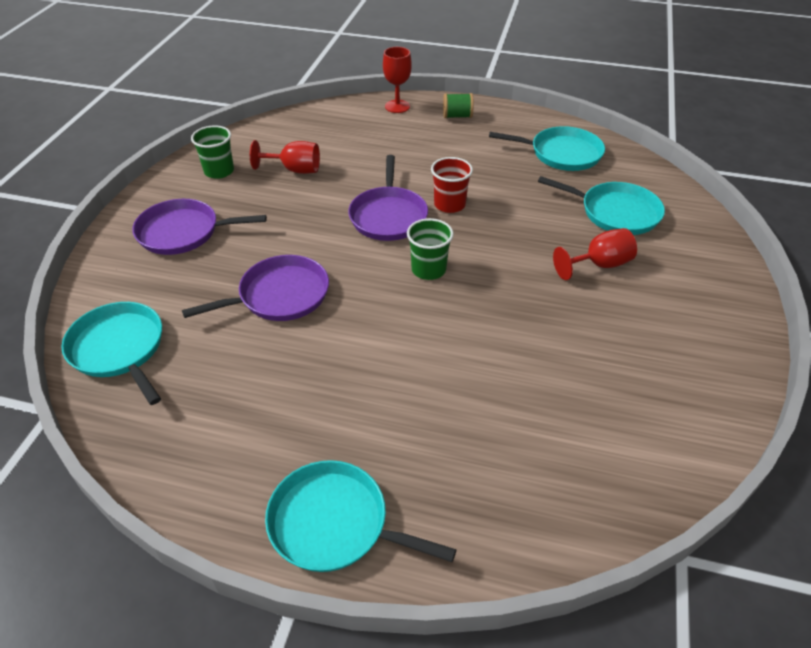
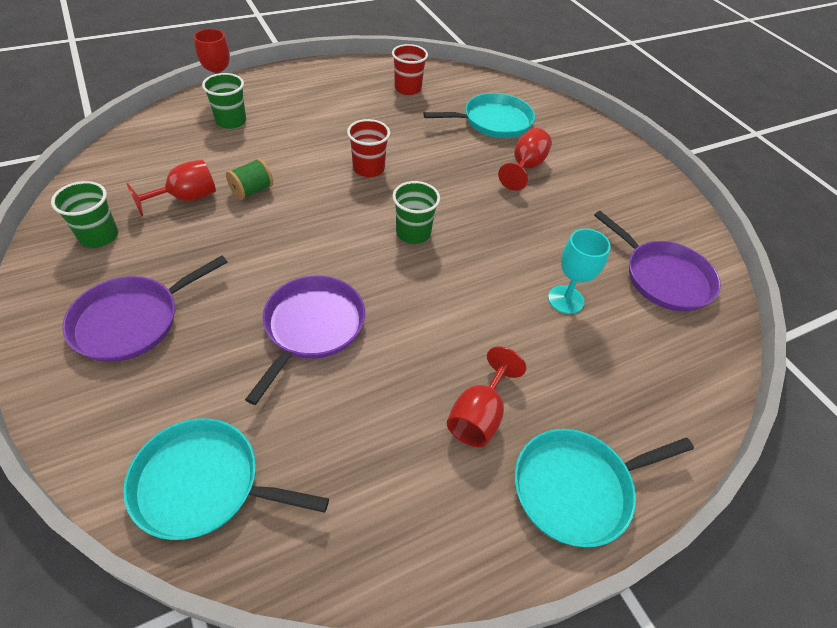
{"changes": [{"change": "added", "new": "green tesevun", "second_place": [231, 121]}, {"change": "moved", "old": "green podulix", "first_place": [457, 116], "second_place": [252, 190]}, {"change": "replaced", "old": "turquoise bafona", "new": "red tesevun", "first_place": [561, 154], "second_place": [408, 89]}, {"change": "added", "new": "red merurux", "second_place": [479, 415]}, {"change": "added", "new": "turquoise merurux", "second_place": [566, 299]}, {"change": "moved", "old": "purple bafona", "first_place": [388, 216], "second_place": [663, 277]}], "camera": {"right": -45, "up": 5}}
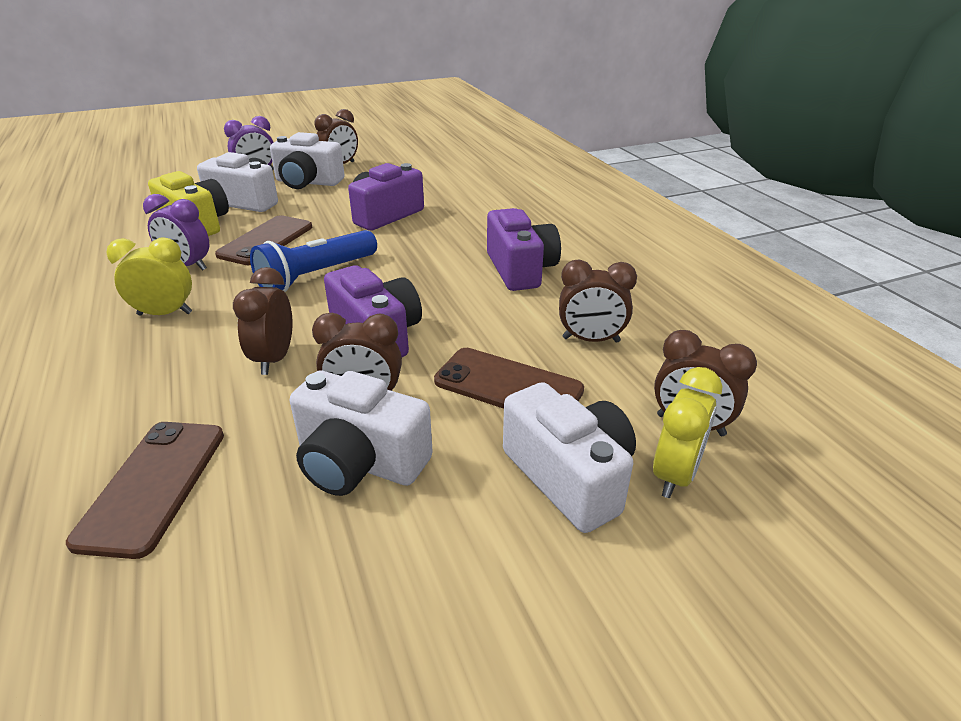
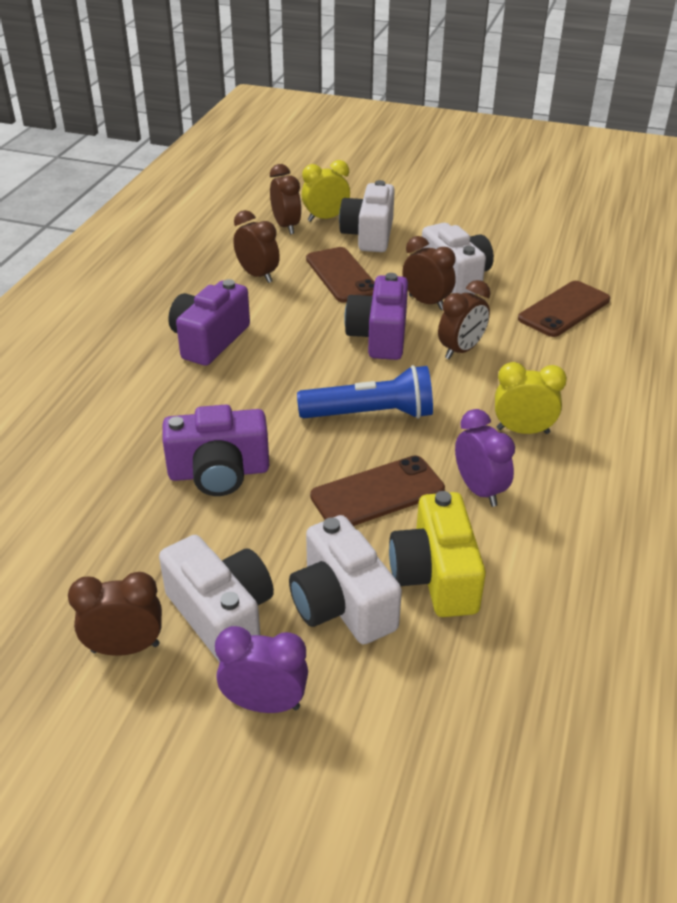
{"changes": [{"change": "turned", "old": "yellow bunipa", "first_place": [165, 314], "second_place": [523, 431], "degrees": 150}], "camera": {"right": -140, "up": 5}}
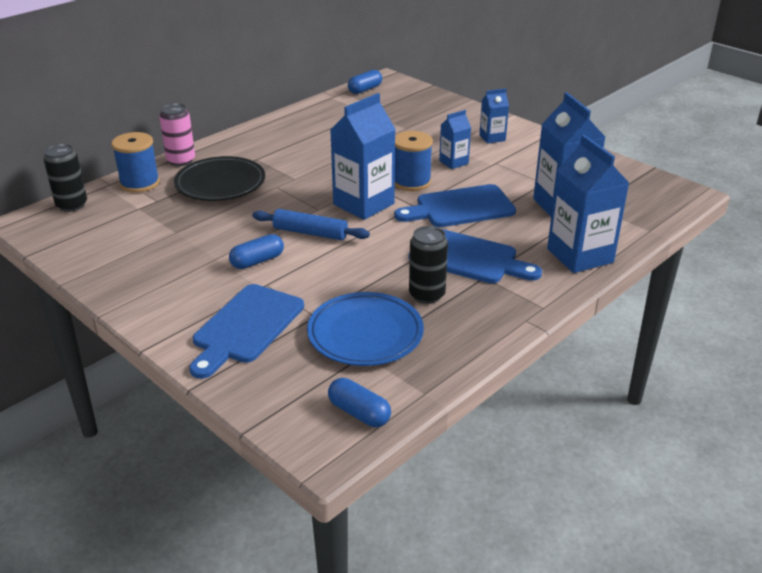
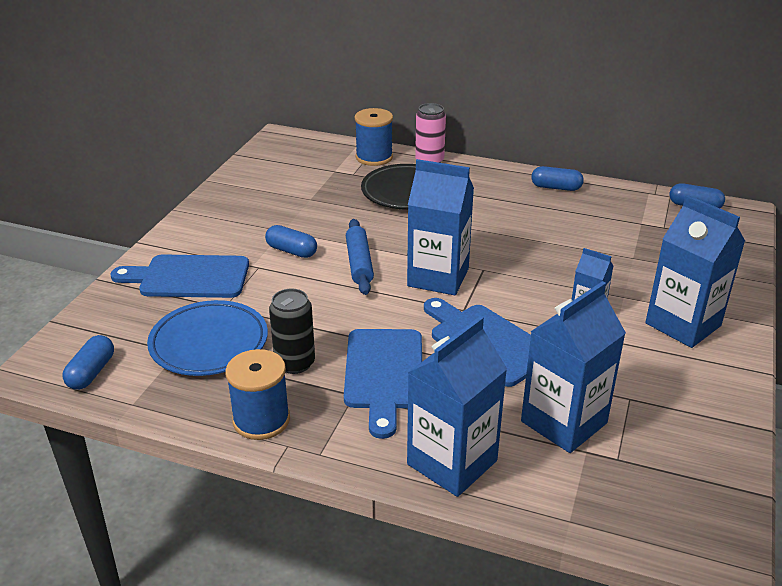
{"changes": [{"change": "moved", "old": "blue podulix", "first_place": [411, 182], "second_place": [261, 420]}, {"change": "added", "new": "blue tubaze", "second_place": [556, 187]}, {"change": "resized", "old": "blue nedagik", "first_place": [492, 138], "second_place": [683, 324], "factor": 1.9}, {"change": "removed", "old": "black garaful", "first_place": [72, 205]}], "camera": {"right": 65, "up": 0}}
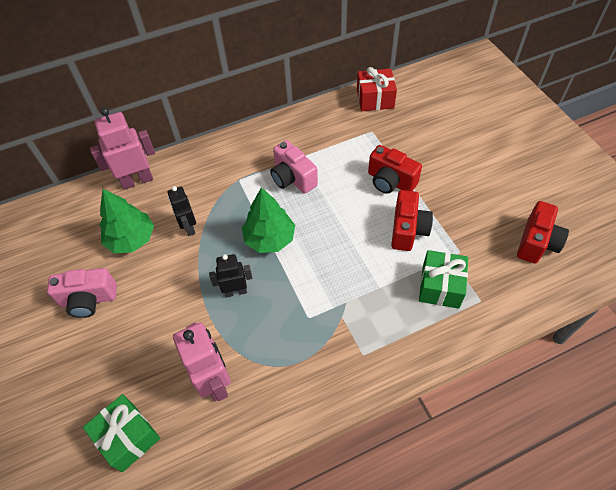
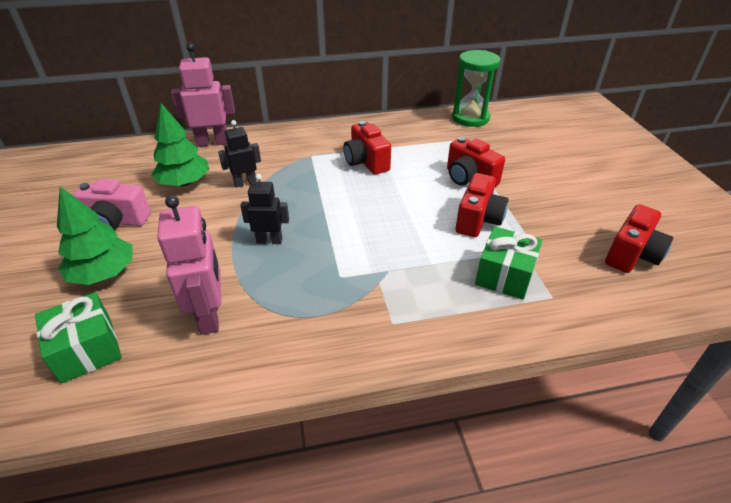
{"changes": [{"change": "moved", "old": "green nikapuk", "first_place": [270, 238], "second_place": [104, 273]}, {"change": "turned", "old": "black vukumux", "first_place": [189, 227], "second_place": [245, 183], "degrees": 75}, {"change": "recoloured", "old": "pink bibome", "new": "red bibome", "first_place": [292, 178], "second_place": [366, 162]}, {"change": "replaced", "old": "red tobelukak", "new": "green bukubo", "first_place": [375, 99], "second_place": [470, 118]}], "camera": {"right": 10, "up": -15}}
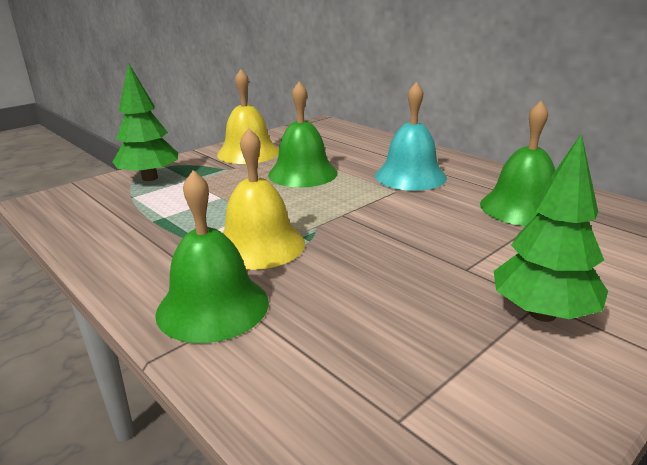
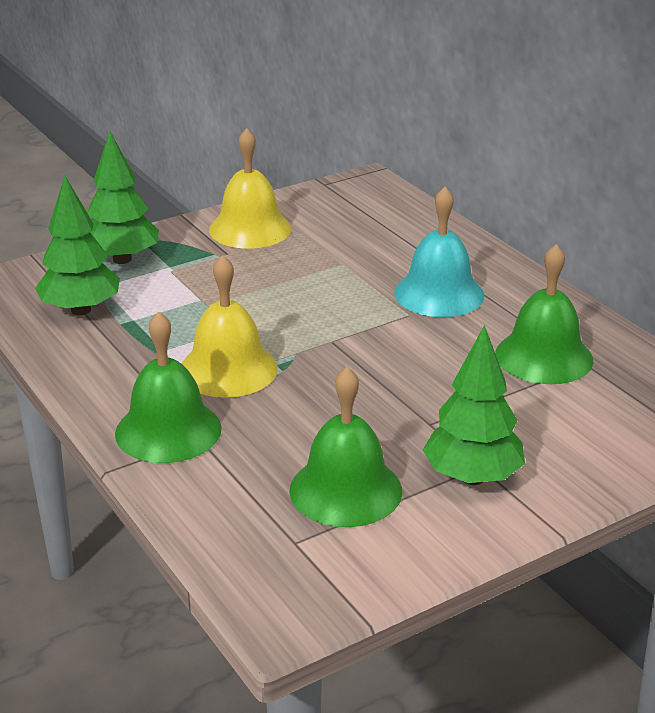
{"changes": [{"change": "added", "new": "green nikapuk", "second_place": [81, 310]}, {"change": "moved", "old": "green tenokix", "first_place": [302, 173], "second_place": [345, 490]}], "camera": {"right": 10, "up": 5}}
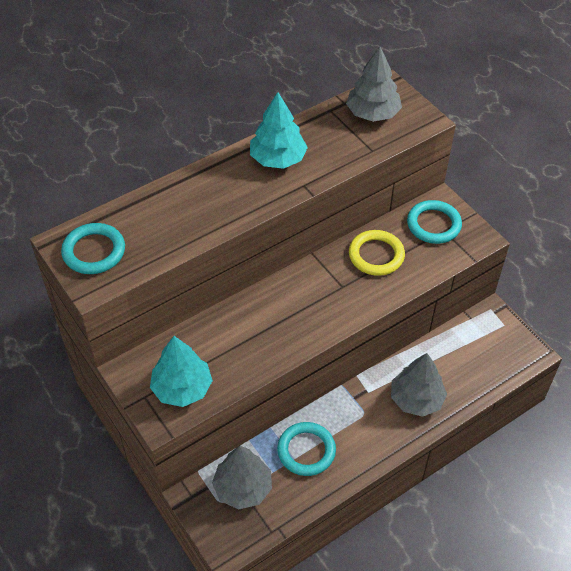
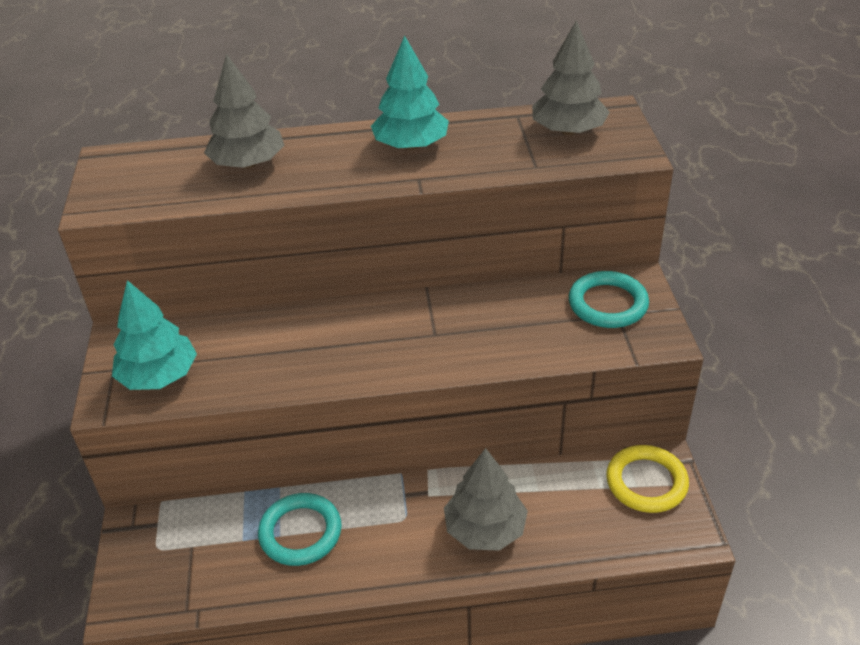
{"changes": [{"change": "moved", "old": "grey nikapuk", "first_place": [243, 488], "second_place": [248, 164]}, {"change": "moved", "old": "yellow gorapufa", "first_place": [376, 255], "second_place": [646, 482]}, {"change": "removed", "old": "turquoise gorapufa", "first_place": [94, 251]}], "camera": {"right": 30, "up": -10}}
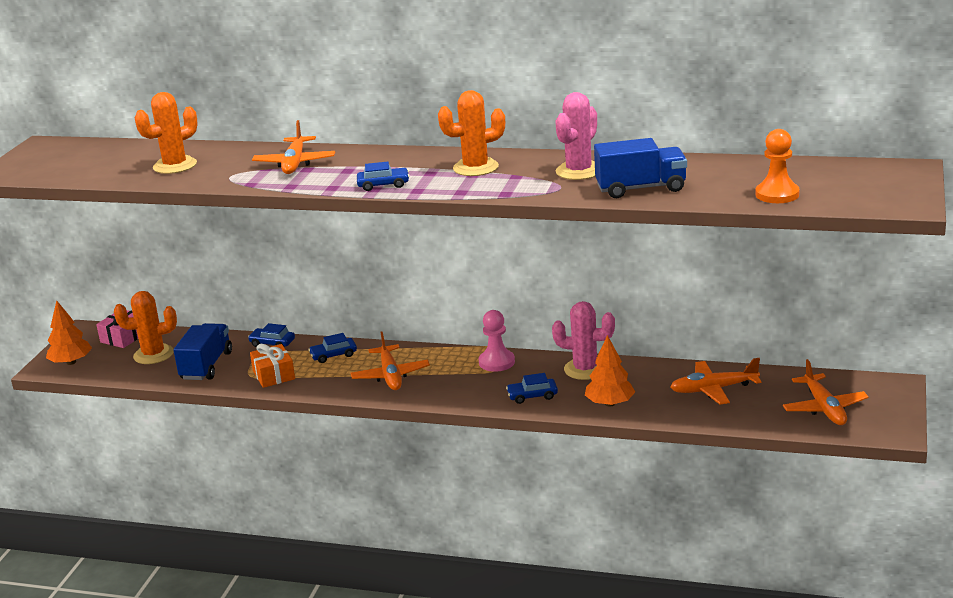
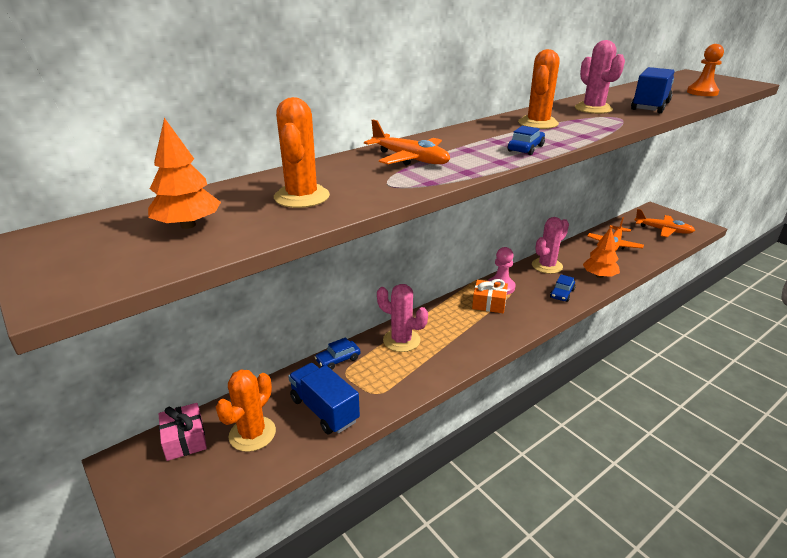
{"changes": [{"change": "moved", "old": "orange nikapuk", "first_place": [71, 362], "second_place": [188, 225]}, {"change": "replaced", "old": "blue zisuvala", "new": "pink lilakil", "first_place": [333, 355], "second_place": [401, 340]}, {"change": "moved", "old": "orange tobelukak", "first_place": [274, 375], "second_place": [489, 303]}, {"change": "removed", "old": "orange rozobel", "first_place": [390, 375]}], "camera": {"right": -55, "up": 5}}
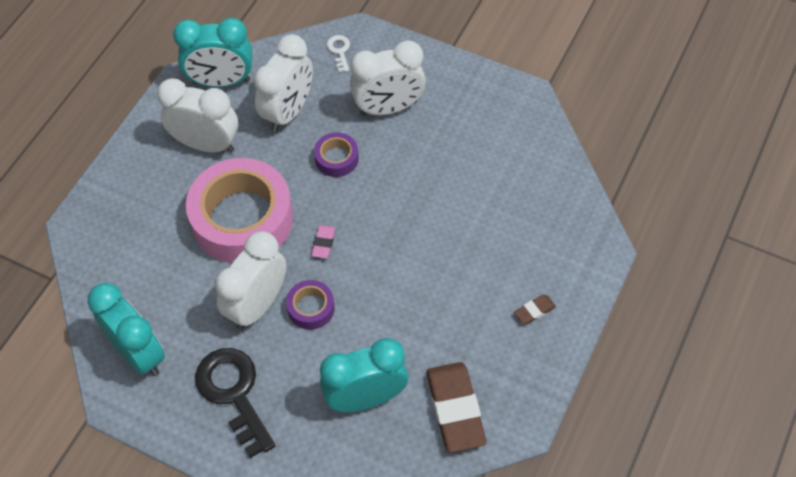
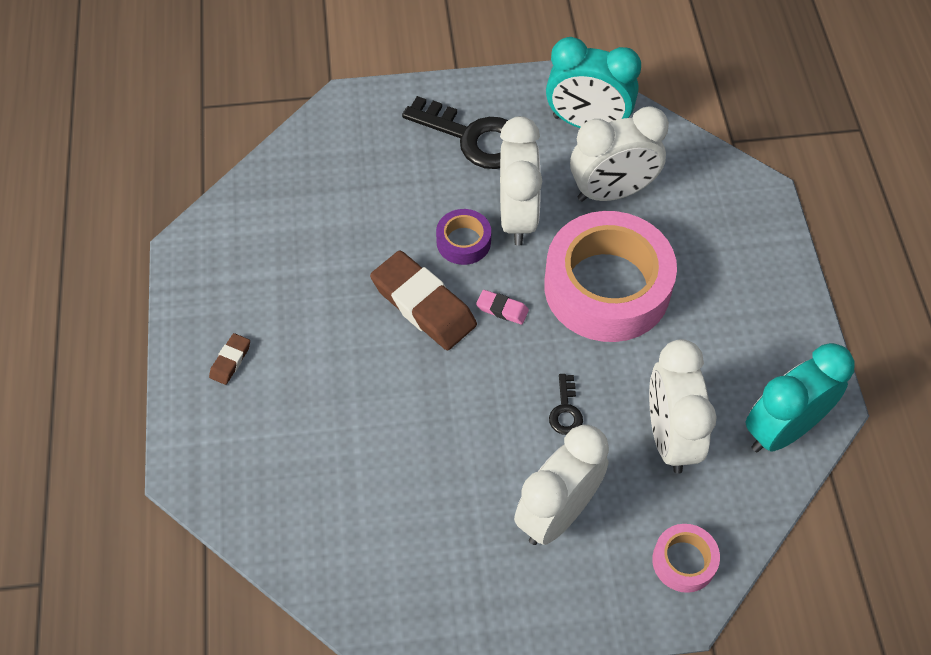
{"changes": [{"change": "moved", "old": "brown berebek", "first_place": [455, 409], "second_place": [423, 305]}, {"change": "turned", "old": "pink berebek", "first_place": [323, 243], "second_place": [502, 309], "degrees": -45}, {"change": "replaced", "old": "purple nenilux", "new": "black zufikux", "first_place": [336, 158], "second_place": [565, 410]}, {"change": "moved", "old": "white bunipa", "first_place": [206, 144], "second_place": [612, 192]}, {"change": "replaced", "old": "white zufikux", "new": "pink nenilux", "first_place": [339, 51], "second_place": [684, 561]}, {"change": "removed", "old": "turquoise bunipa", "first_place": [366, 398]}], "camera": {"right": 145, "up": 0}}
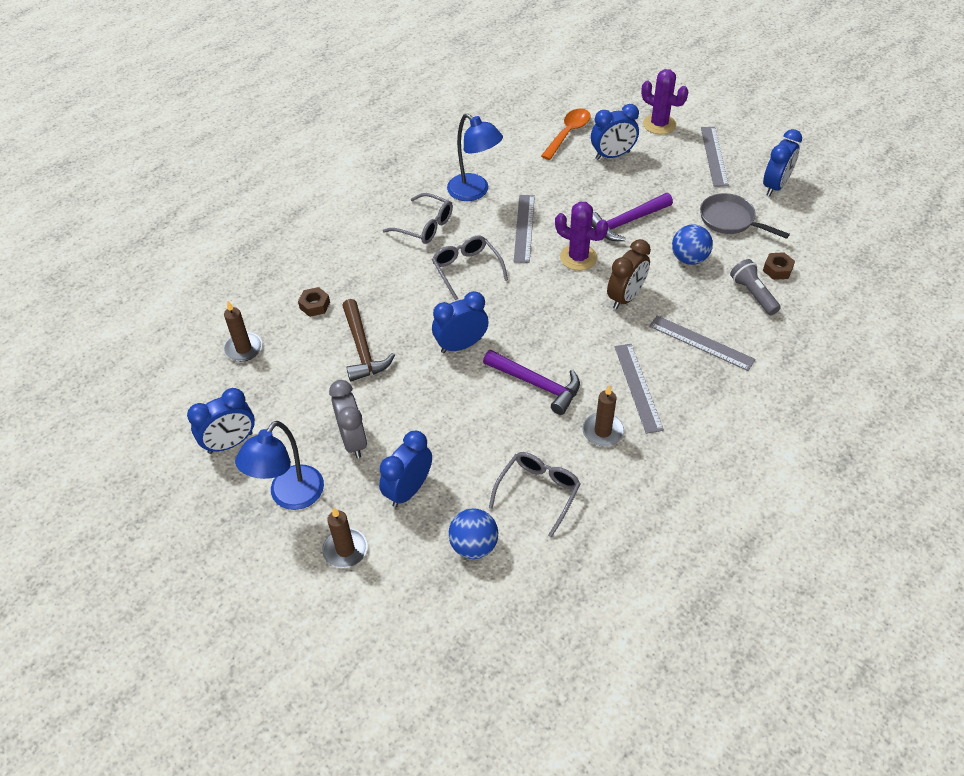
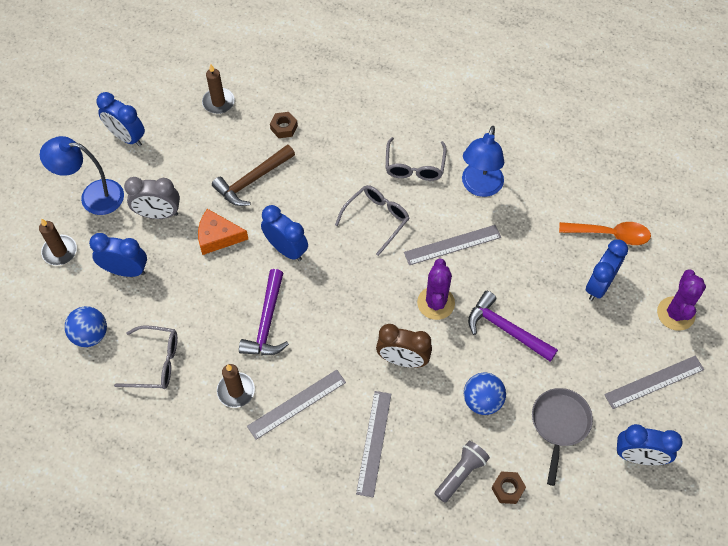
{"changes": [{"change": "turned", "old": "grey bunipa", "first_place": [353, 440], "second_place": [158, 214], "degrees": 45}, {"change": "added", "new": "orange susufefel", "second_place": [218, 237]}, {"change": "turned", "old": "blue bunipa", "first_place": [612, 155], "second_place": [599, 285], "degrees": 75}], "camera": {"right": 65, "up": 10}}
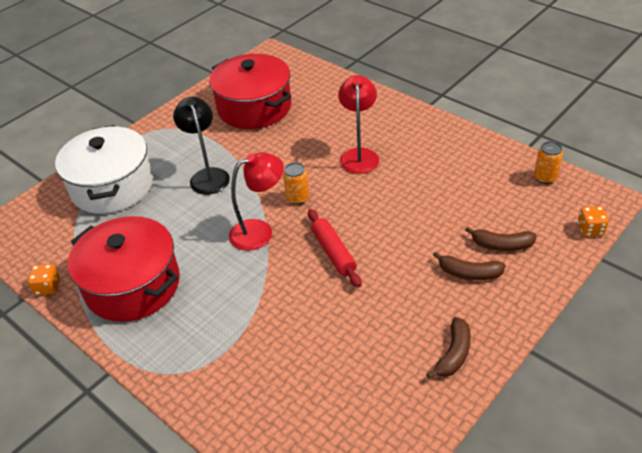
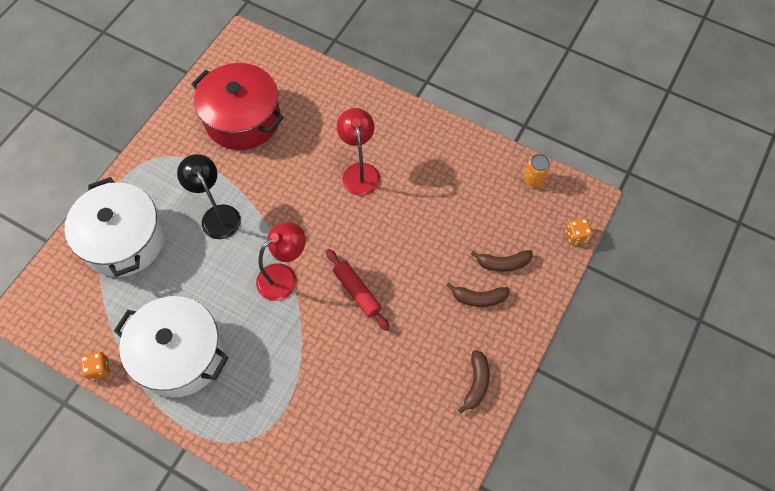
{"changes": [{"change": "recoloured", "old": "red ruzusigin", "new": "white ruzusigin", "first_place": [132, 285], "second_place": [180, 354]}, {"change": "removed", "old": "orange garaful", "first_place": [297, 198]}], "camera": {"right": -15, "up": 20}}
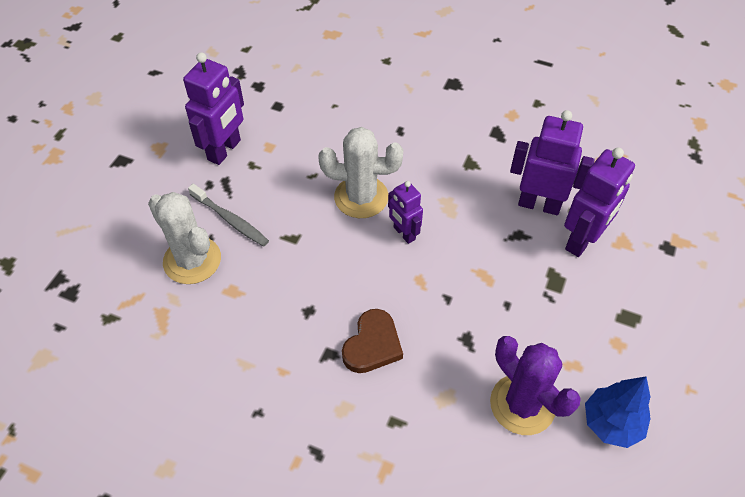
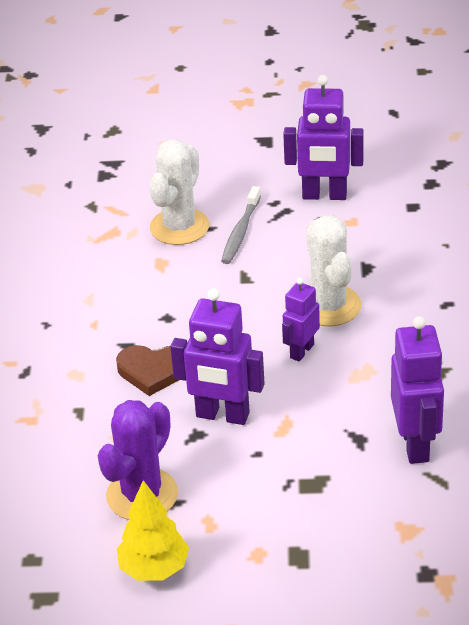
{"changes": [{"change": "recoloured", "old": "blue nikapuk", "new": "yellow nikapuk", "first_place": [611, 423], "second_place": [154, 568]}, {"change": "moved", "old": "purple vukumux", "first_place": [582, 240], "second_place": [222, 415]}], "camera": {"right": 70, "up": -15}}
